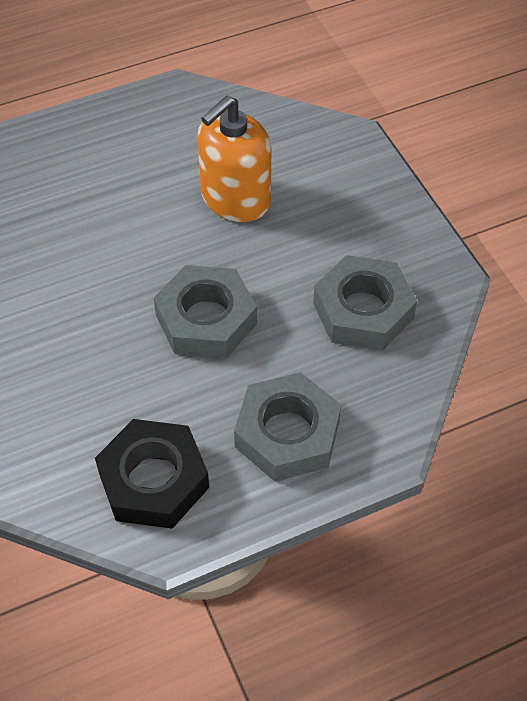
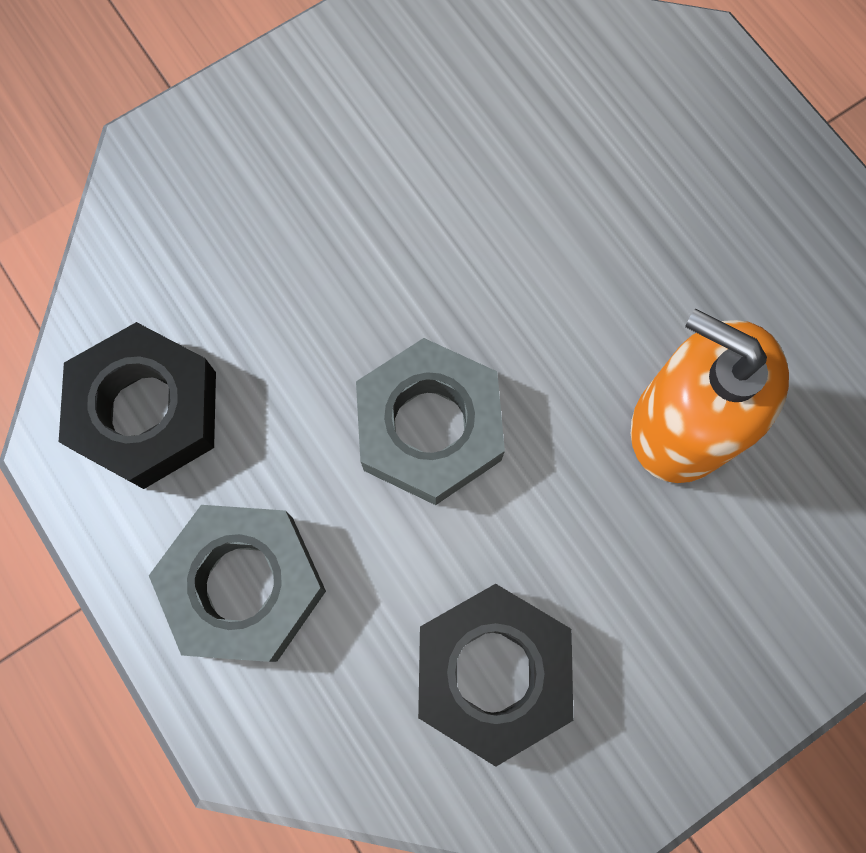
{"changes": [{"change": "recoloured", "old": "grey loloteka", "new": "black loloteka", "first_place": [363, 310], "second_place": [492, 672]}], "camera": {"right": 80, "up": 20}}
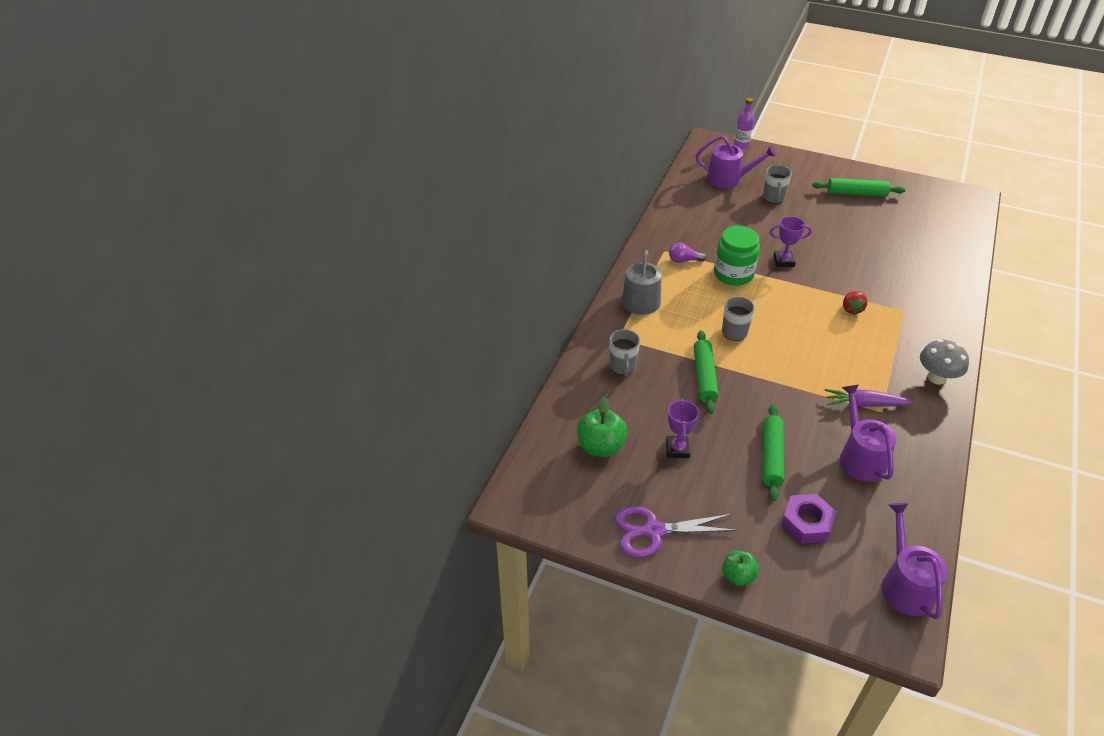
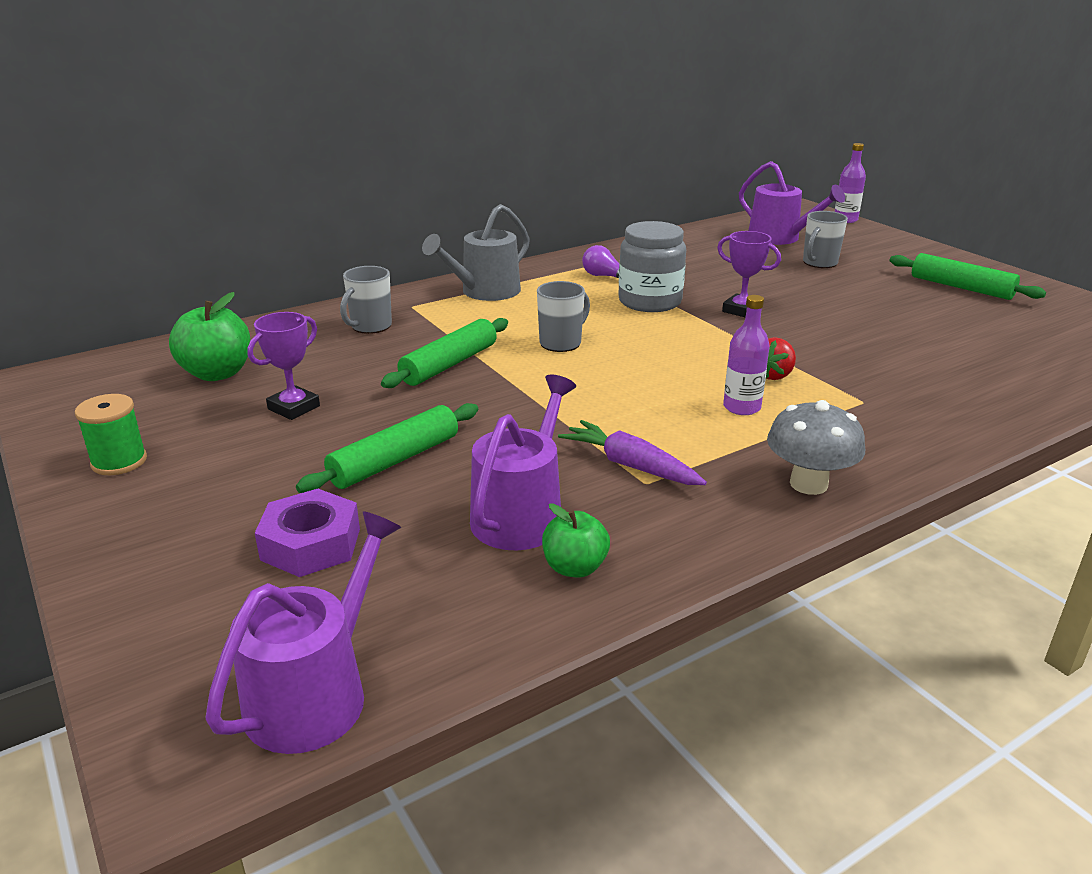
{"changes": [{"change": "replaced", "old": "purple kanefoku", "new": "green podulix", "first_place": [653, 531], "second_place": [119, 461]}, {"change": "moved", "old": "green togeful", "first_place": [738, 576], "second_place": [574, 567]}, {"change": "recoloured", "old": "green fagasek", "new": "grey fagasek", "first_place": [733, 274], "second_place": [650, 301]}, {"change": "added", "new": "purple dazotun", "second_place": [741, 407]}], "camera": {"right": 35, "up": -15}}
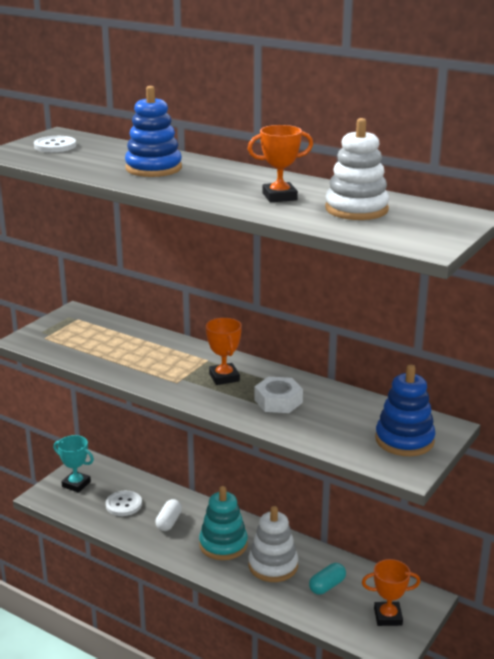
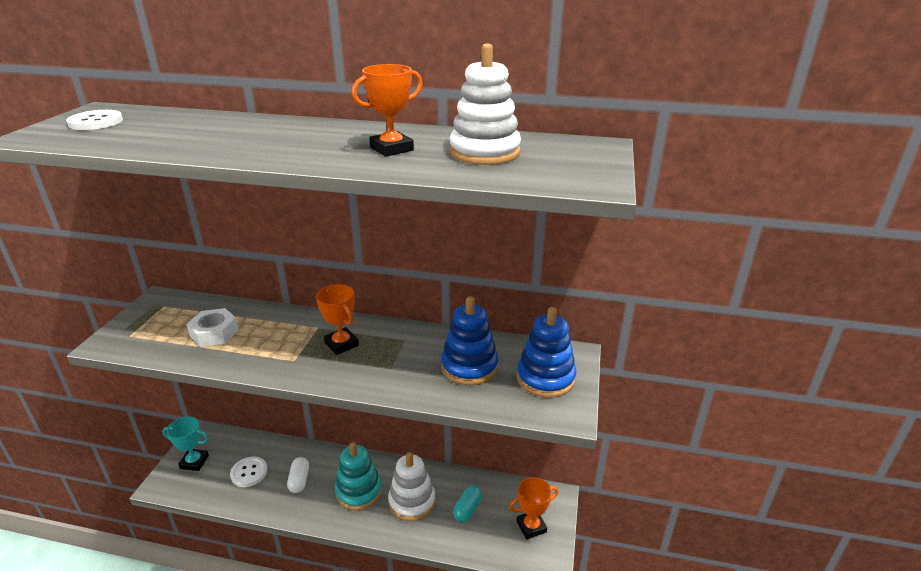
{"changes": [{"change": "moved", "old": "white loloteka", "first_place": [278, 401], "second_place": [214, 333]}, {"change": "moved", "old": "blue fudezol", "first_place": [153, 168], "second_place": [469, 367]}], "camera": {"right": -20, "up": 5}}
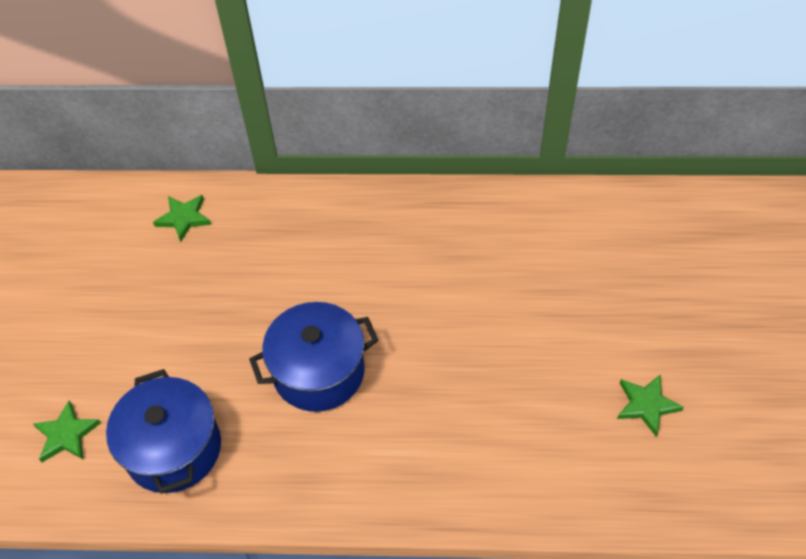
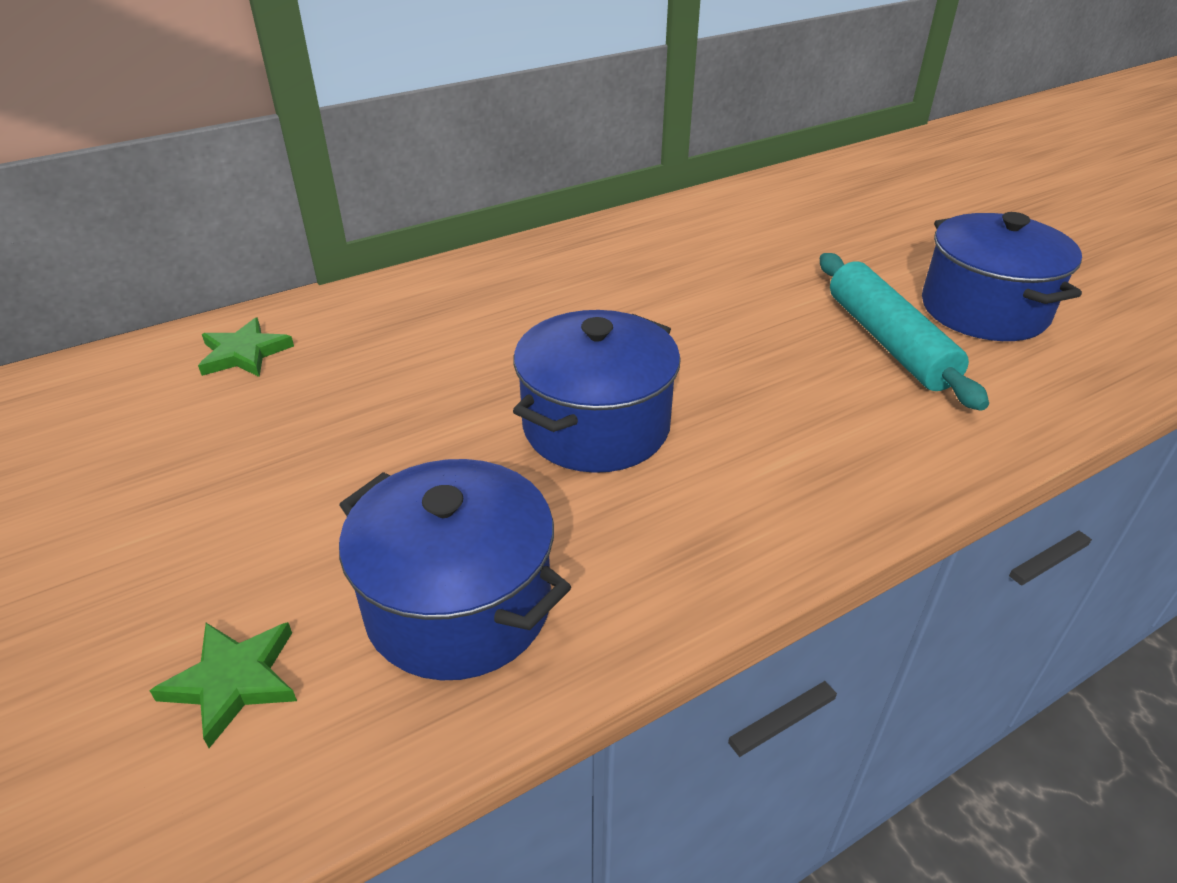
{"changes": [{"change": "added", "new": "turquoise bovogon", "second_place": [889, 341]}, {"change": "replaced", "old": "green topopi", "new": "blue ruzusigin", "first_place": [646, 405], "second_place": [984, 310]}], "camera": {"right": -35, "up": -15}}
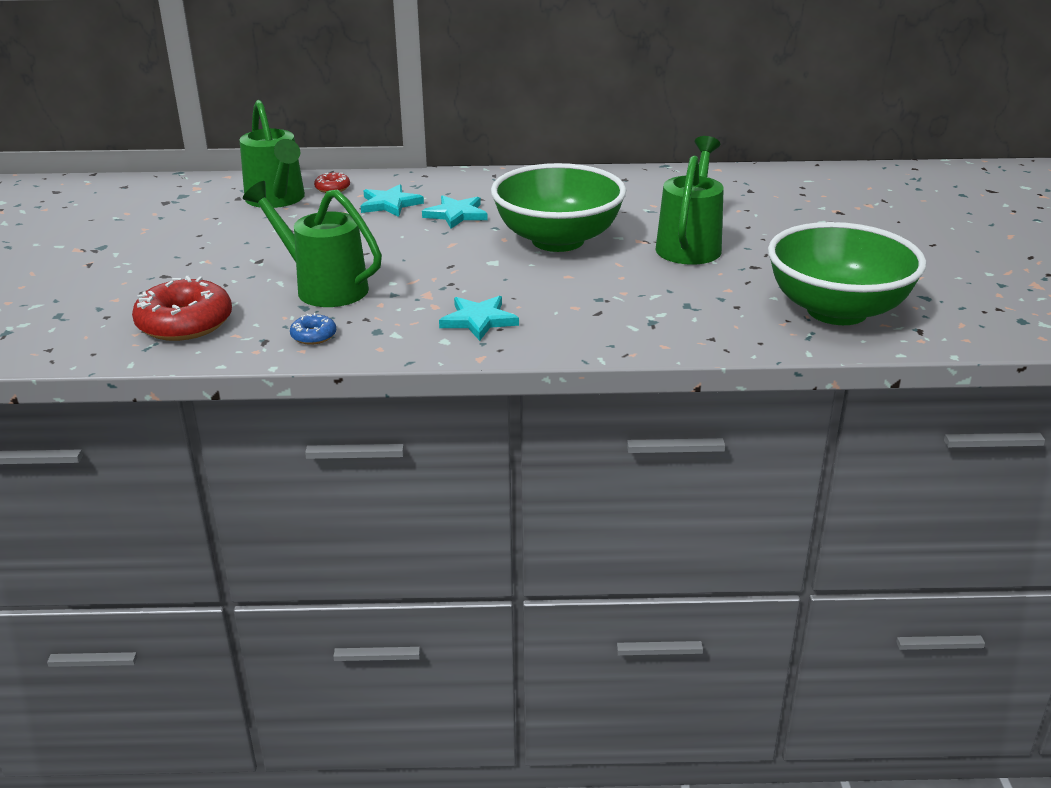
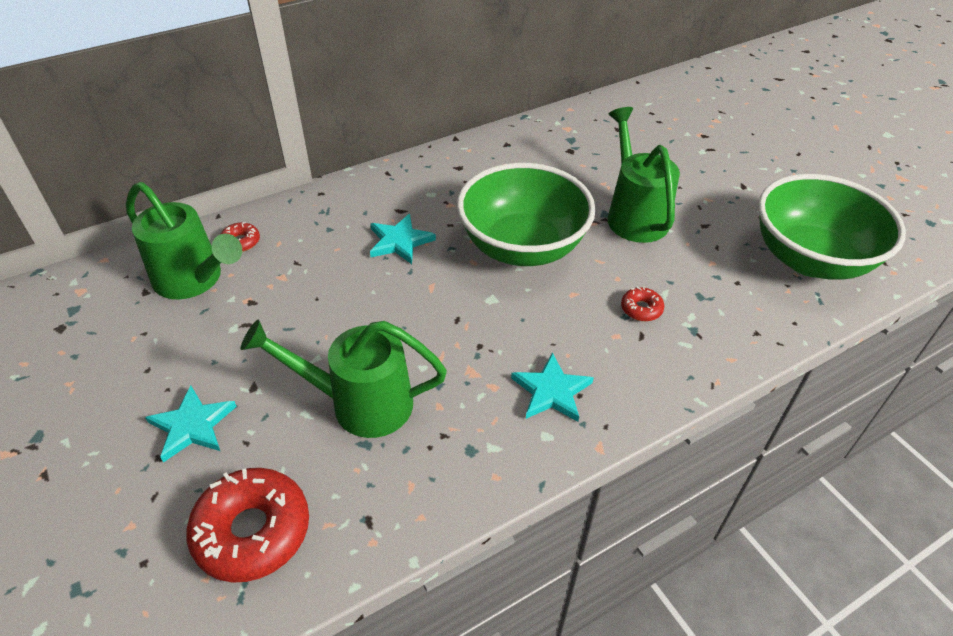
{"changes": [{"change": "moved", "old": "turquoise topopi", "first_place": [389, 204], "second_place": [192, 426]}, {"change": "added", "new": "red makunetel", "second_place": [641, 309]}, {"change": "removed", "old": "blue makunetel", "first_place": [313, 336]}], "camera": {"right": -30, "up": 15}}
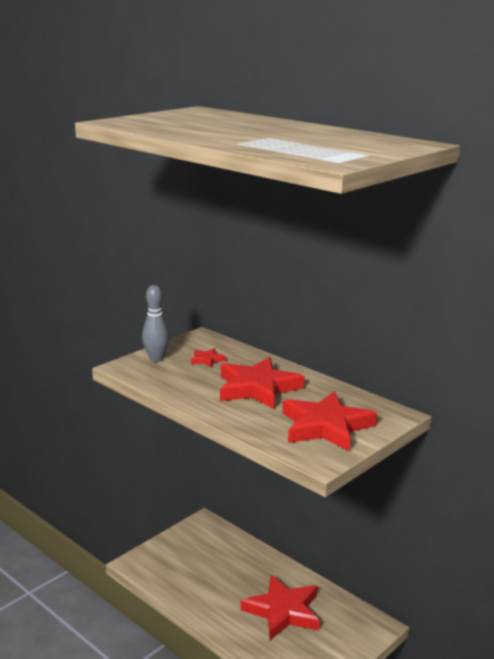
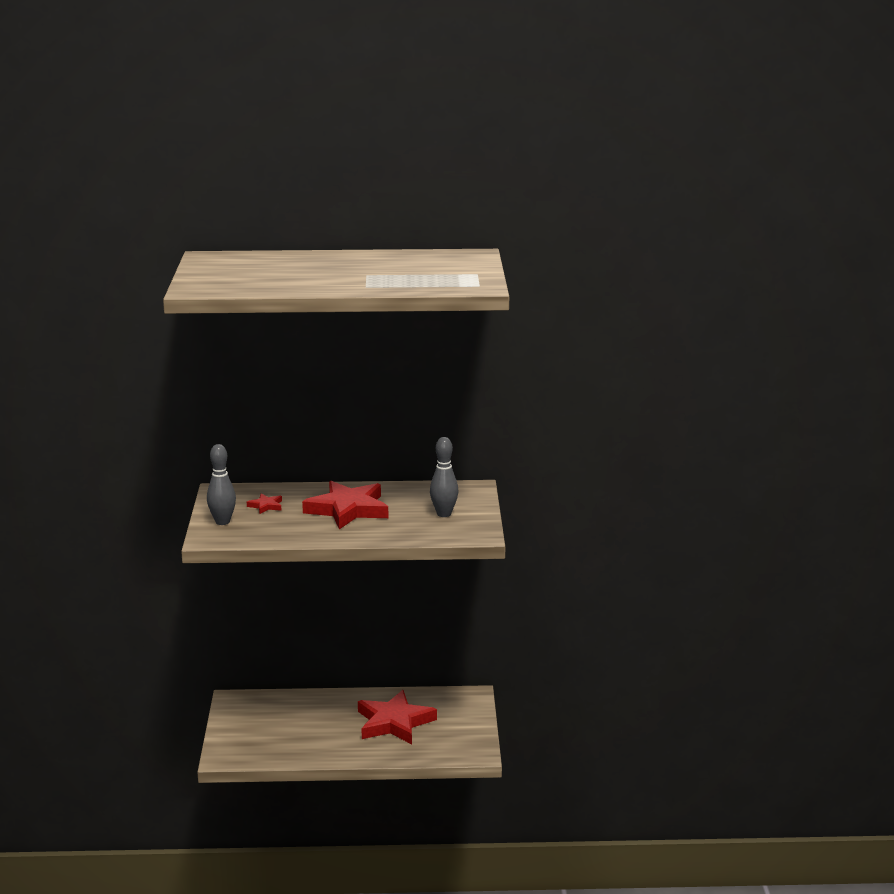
{"changes": [{"change": "replaced", "old": "red topopi", "new": "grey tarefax", "first_place": [326, 426], "second_place": [444, 514]}], "camera": {"right": -45, "up": 0}}
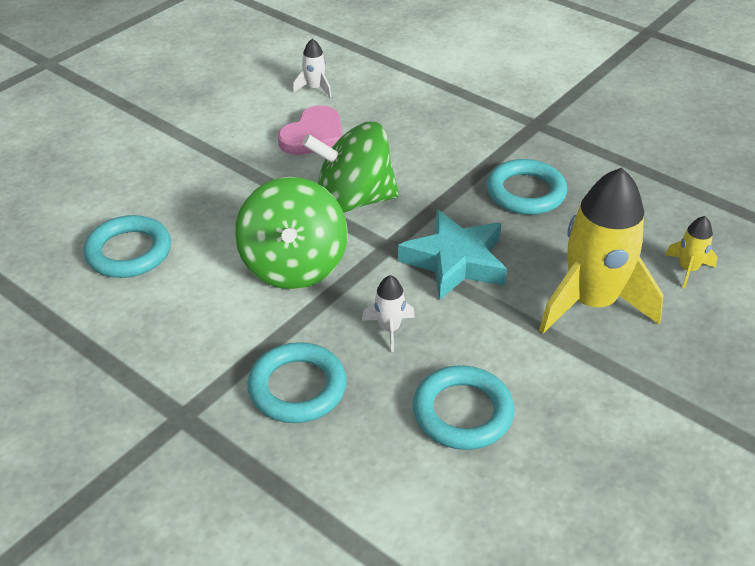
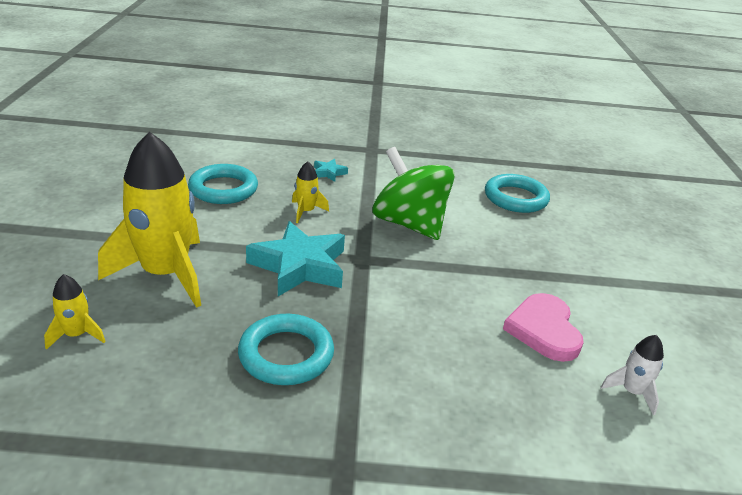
{"changes": [{"change": "recoloured", "old": "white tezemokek", "new": "yellow tezemokek", "first_place": [389, 329], "second_place": [306, 211]}, {"change": "replaced", "old": "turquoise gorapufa", "new": "turquoise topopi", "first_place": [297, 387], "second_place": [329, 173]}, {"change": "removed", "old": "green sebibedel", "first_place": [353, 200]}], "camera": {"right": 140, "up": -10}}
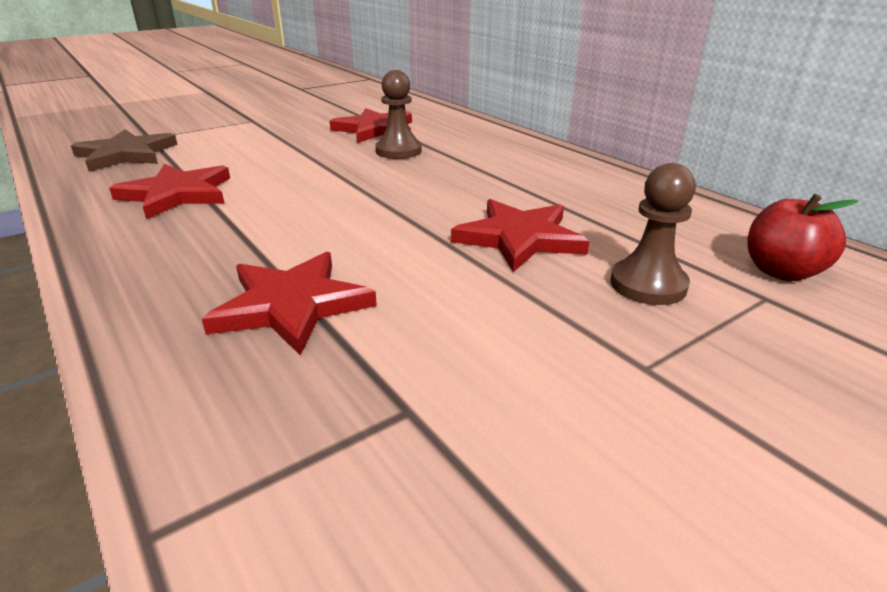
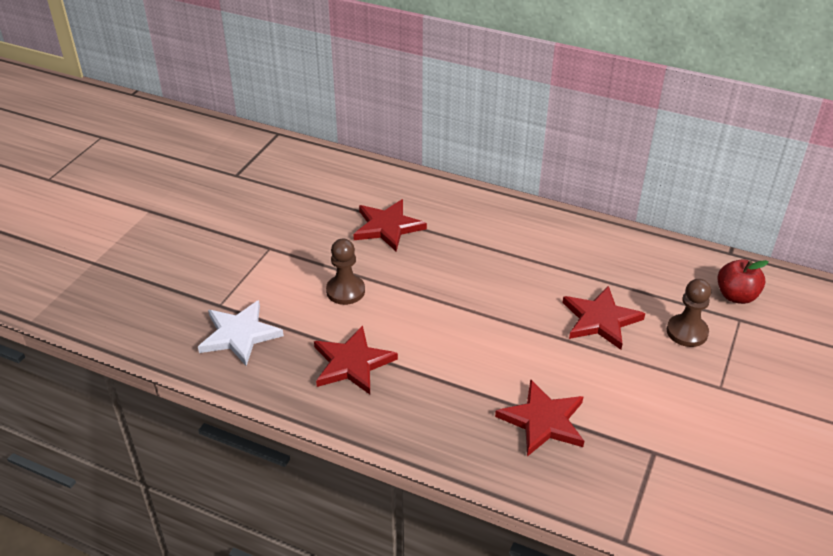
{"changes": [{"change": "recoloured", "old": "brown topopi", "new": "white topopi", "first_place": [126, 154], "second_place": [239, 335]}, {"change": "moved", "old": "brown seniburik", "first_place": [398, 151], "second_place": [345, 291]}], "camera": {"right": -30, "up": 10}}
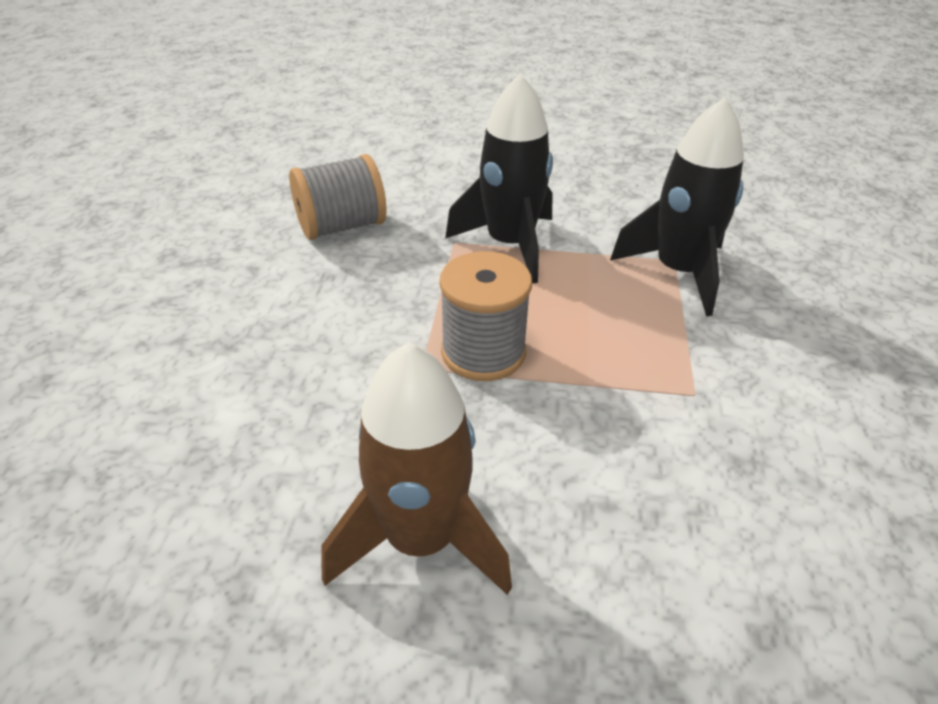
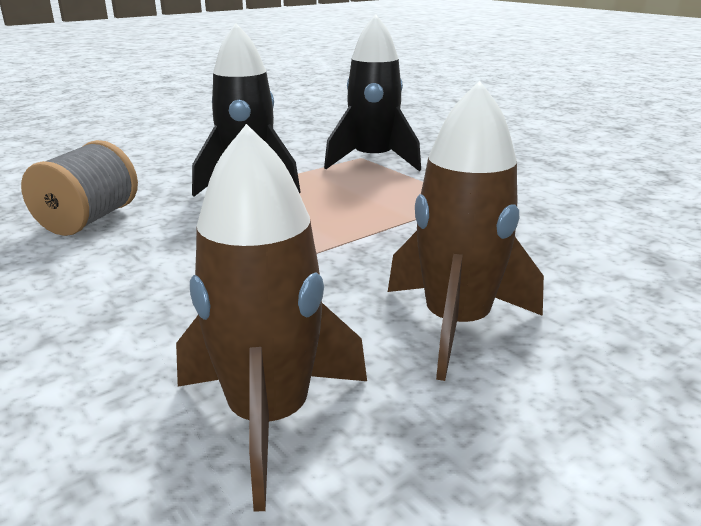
{"changes": [{"change": "added", "new": "brown tezemokek", "second_place": [269, 417]}, {"change": "removed", "old": "grey podulix", "first_place": [483, 352]}], "camera": {"right": -45, "up": -15}}
